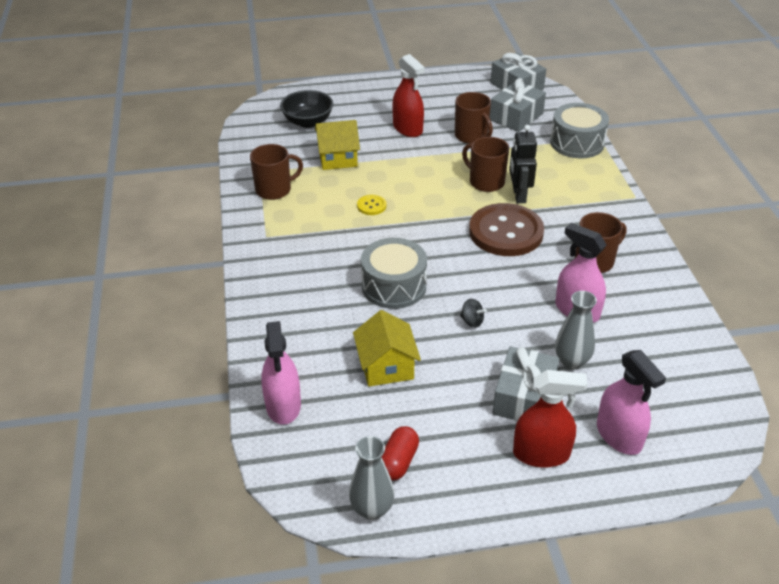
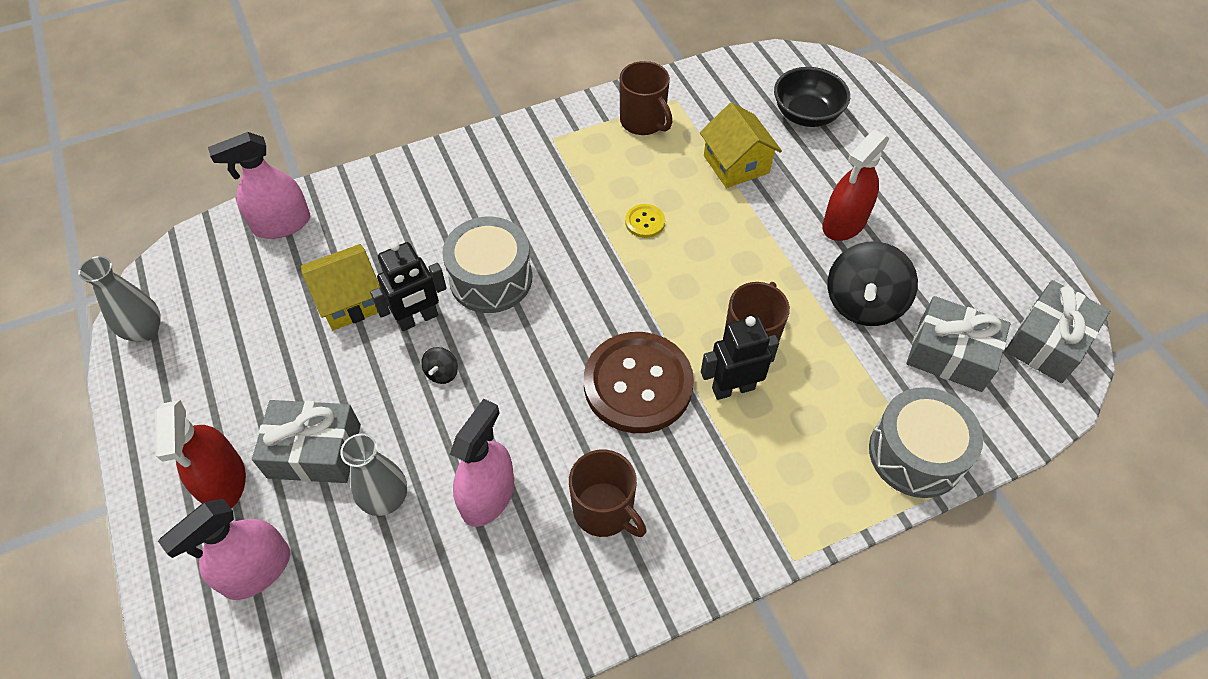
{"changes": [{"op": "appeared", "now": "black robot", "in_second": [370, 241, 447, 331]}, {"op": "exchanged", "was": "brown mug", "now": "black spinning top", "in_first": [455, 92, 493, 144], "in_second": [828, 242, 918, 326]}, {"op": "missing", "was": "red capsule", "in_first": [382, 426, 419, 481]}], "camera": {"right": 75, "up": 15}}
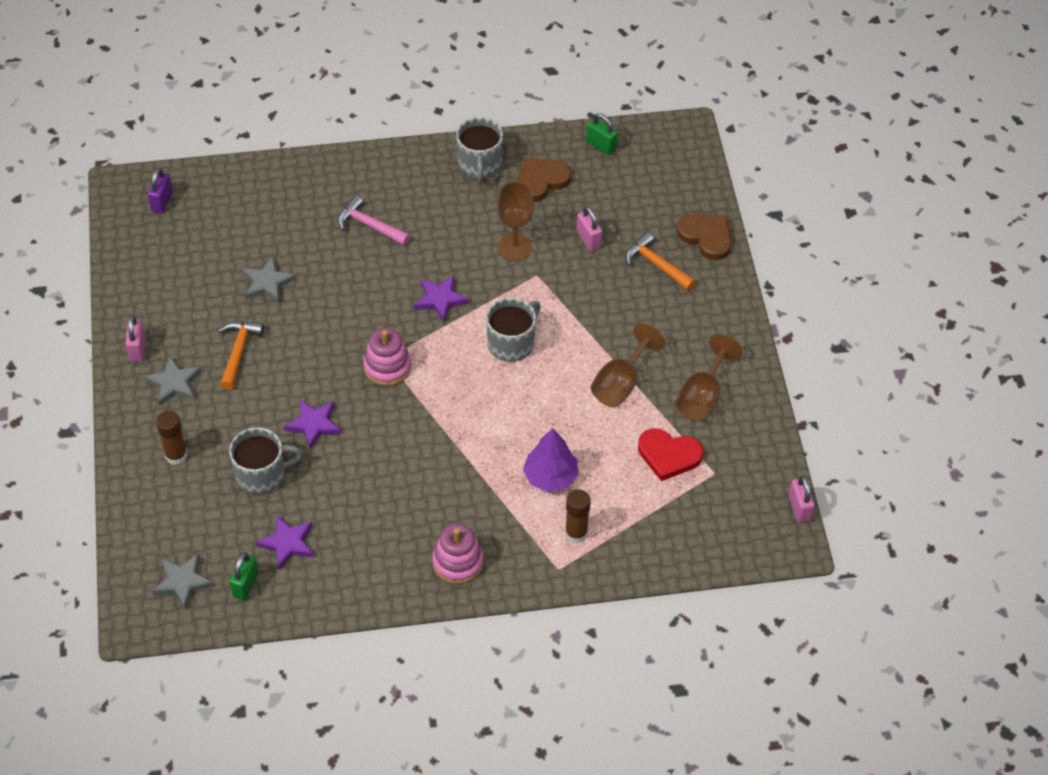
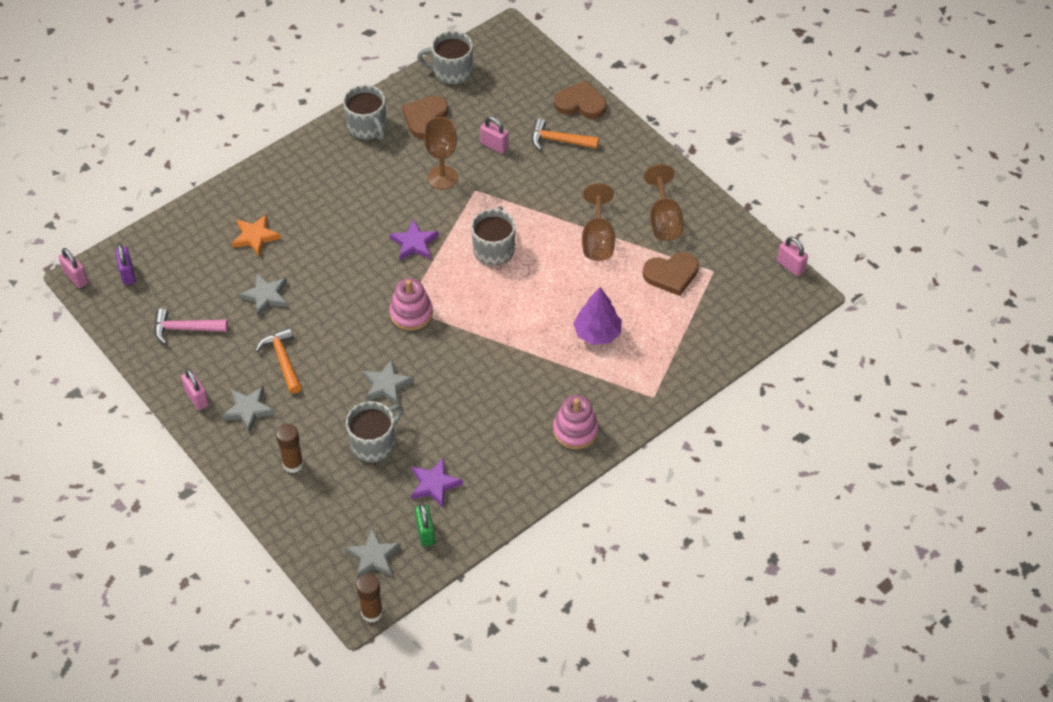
{"changes": [{"op": "appeared", "now": "pink padlock", "in_second": [58, 248, 88, 288]}, {"op": "relocated", "was": "pink hammer", "in_first": [338, 195, 410, 246], "in_second": [154, 308, 228, 344]}, {"op": "appeared", "now": "orange star", "in_second": [231, 214, 281, 257]}, {"op": "relocated", "was": "brown glue stick", "in_first": [565, 489, 591, 543], "in_second": [356, 574, 383, 623]}, {"op": "colour", "was": "purple star", "now": "grey star", "in_first": [284, 399, 341, 449], "in_second": [362, 359, 414, 405]}, {"op": "exchanged", "was": "green padlock", "now": "grey mug", "in_first": [587, 113, 617, 155], "in_second": [417, 31, 473, 85]}, {"op": "colour", "was": "red heart", "now": "brown heart", "in_first": [638, 428, 703, 481], "in_second": [643, 252, 699, 296]}], "camera": {"right": -30, "up": 0}}
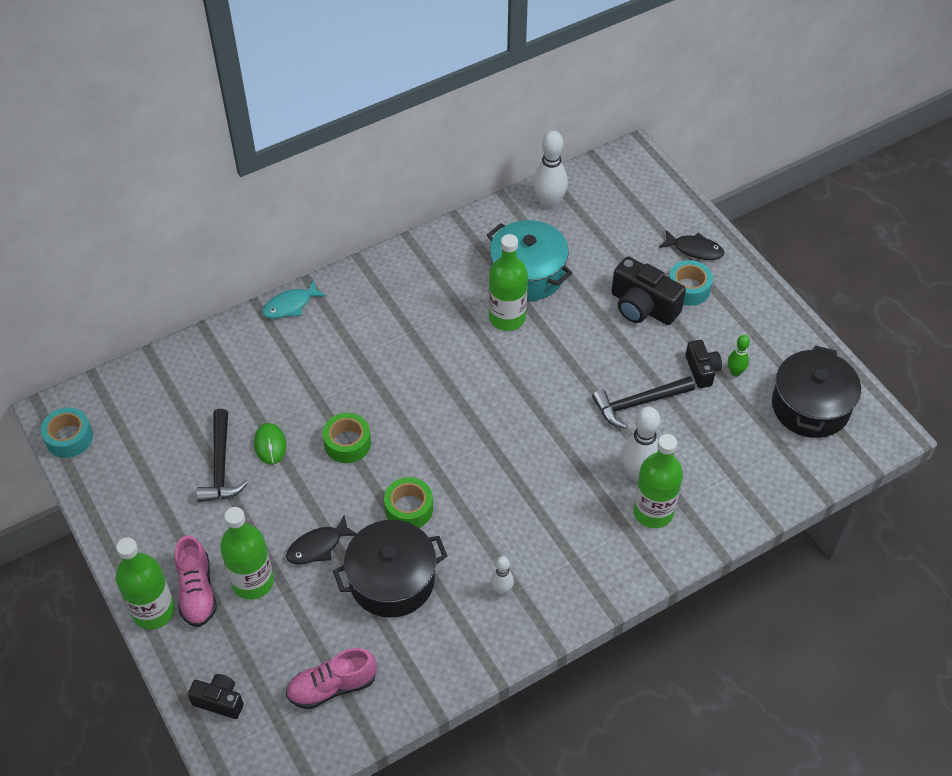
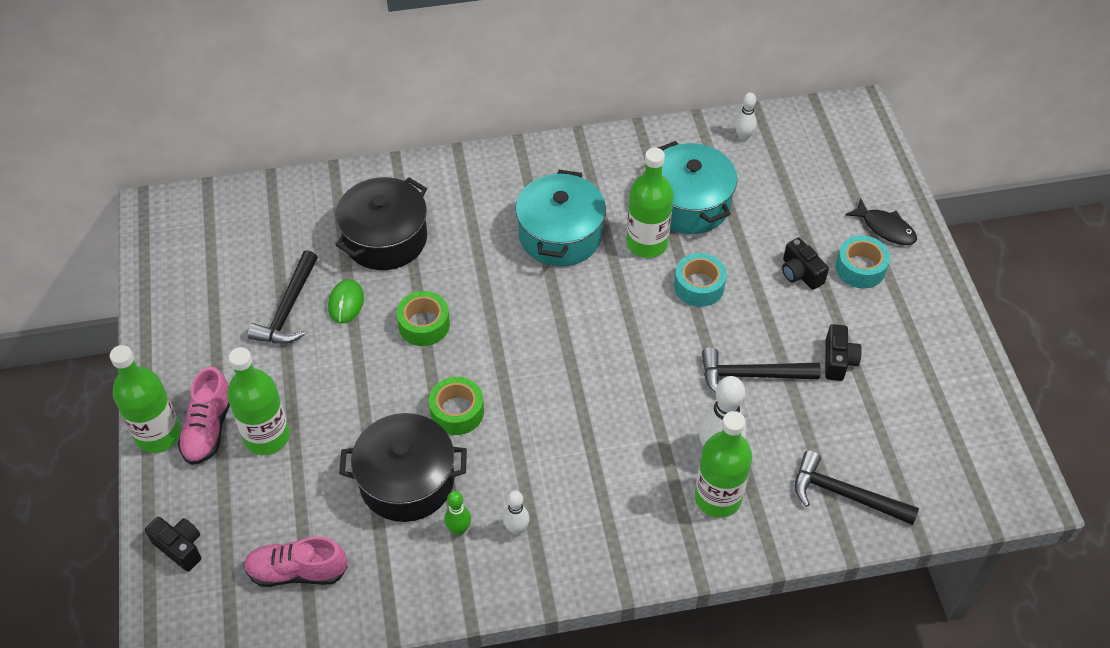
{"changes": [{"op": "relocated", "was": "black pot", "in_first": [772, 345, 861, 438], "in_second": [335, 177, 427, 270]}, {"op": "relocated", "was": "green bowling pin", "in_first": [728, 335, 750, 377], "in_second": [445, 491, 471, 535]}, {"op": "appeared", "now": "turquoise pot", "in_second": [515, 170, 606, 267]}, {"op": "relocated", "was": "turquoise tape", "in_first": [41, 408, 93, 458], "in_second": [674, 253, 727, 307]}, {"op": "size", "was": "white bowling pin", "in_first": [533, 130, 568, 210], "in_second": [735, 92, 757, 141], "ratio": 0.55}, {"op": "size", "was": "black camera", "in_first": [611, 256, 686, 325], "in_second": [782, 237, 829, 290], "ratio": 0.59}, {"op": "appeared", "now": "black hammer", "in_second": [795, 450, 919, 525]}, {"op": "missing", "was": "turquoise fish", "in_first": [262, 280, 327, 319]}, {"op": "missing", "was": "black fish", "in_first": [286, 515, 357, 564]}], "camera": {"right": 20, "up": 0}}
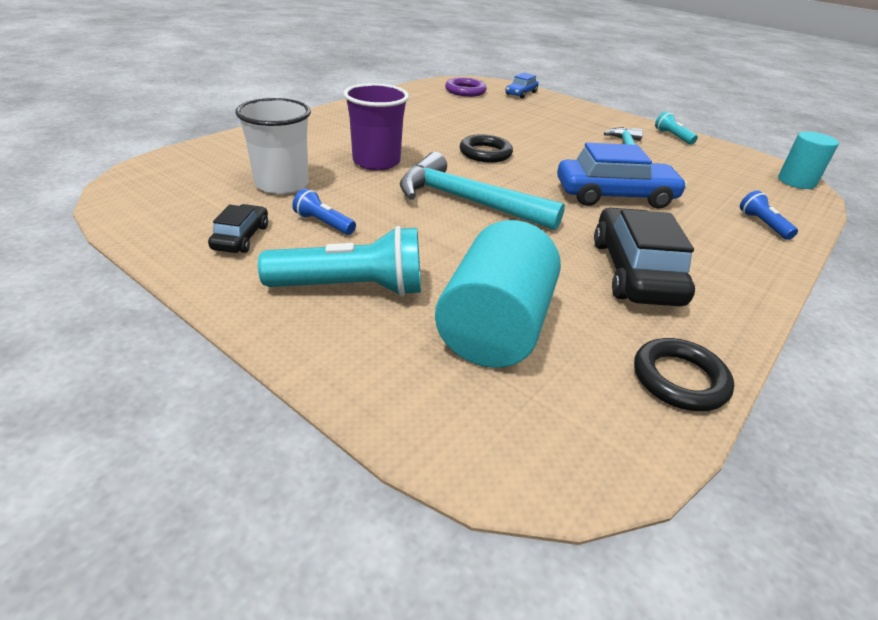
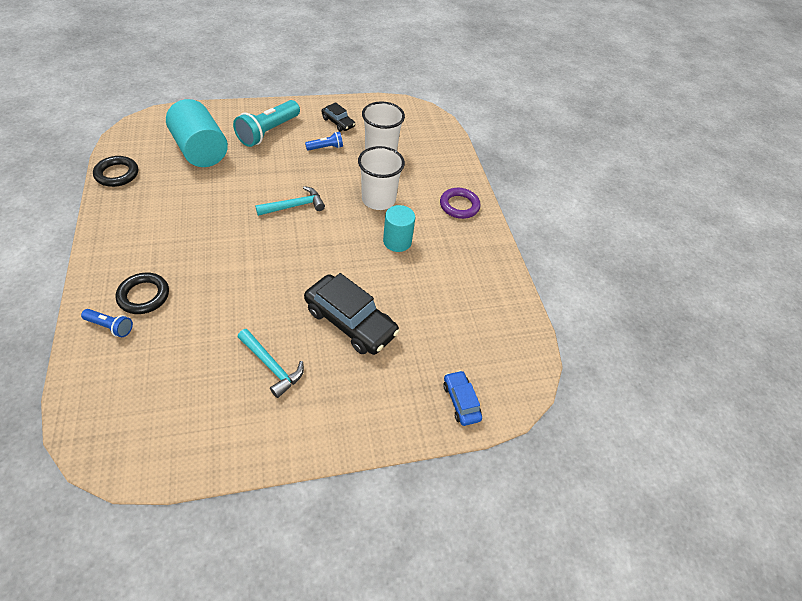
{"changes": [{"op": "relocated", "was": "black ring", "in_first": [460, 134, 513, 163], "in_second": [115, 273, 169, 314]}, {"op": "size", "was": "turquoise hammer", "in_first": [400, 152, 565, 230], "in_second": [255, 186, 325, 216], "ratio": 0.59}, {"op": "relocated", "was": "black car", "in_first": [594, 208, 695, 306], "in_second": [304, 273, 400, 355]}, {"op": "colour", "was": "purple cup", "now": "white cup", "in_first": [343, 83, 409, 170], "in_second": [358, 146, 405, 210]}, {"op": "relocated", "was": "turquoise cylinder", "in_first": [778, 132, 839, 189], "in_second": [383, 205, 415, 252]}, {"op": "relocated", "was": "purple ring", "in_first": [445, 77, 487, 97], "in_second": [440, 188, 481, 219]}, {"op": "missing", "was": "blue car", "in_first": [557, 143, 687, 209]}, {"op": "missing", "was": "turquoise flashlight", "in_first": [655, 111, 698, 145]}], "camera": {"right": 125, "up": 15}}
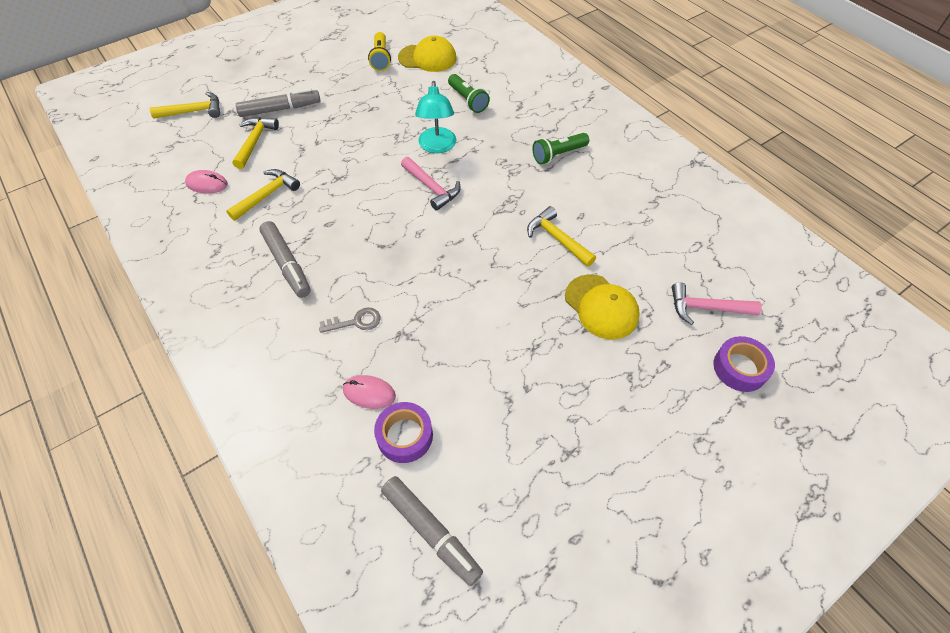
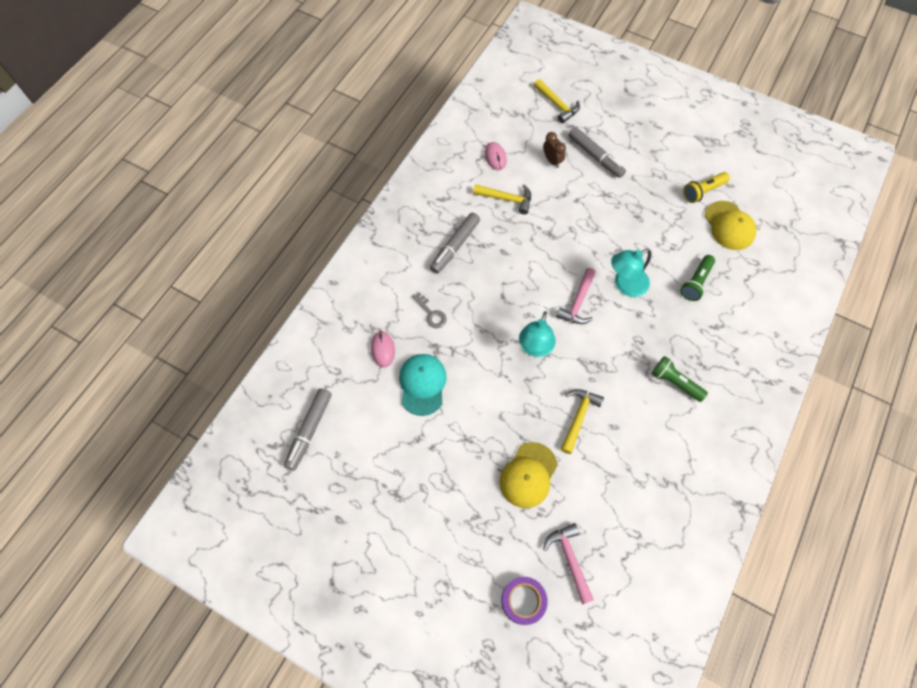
{"changes": [{"op": "appeared", "now": "turquoise cap", "in_second": [399, 354, 447, 416]}, {"op": "appeared", "now": "turquoise lamp", "in_second": [519, 311, 556, 357]}, {"op": "exchanged", "was": "yellow hammer", "now": "brown clock", "in_first": [232, 117, 279, 169], "in_second": [543, 132, 566, 168]}, {"op": "missing", "was": "purple tape", "in_first": [374, 402, 433, 463]}], "camera": {"right": 65, "up": 10}}
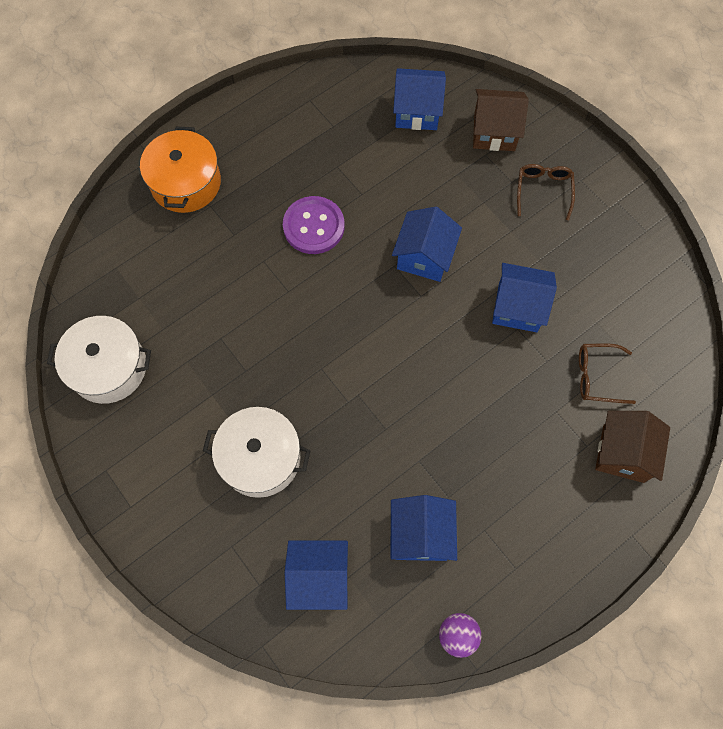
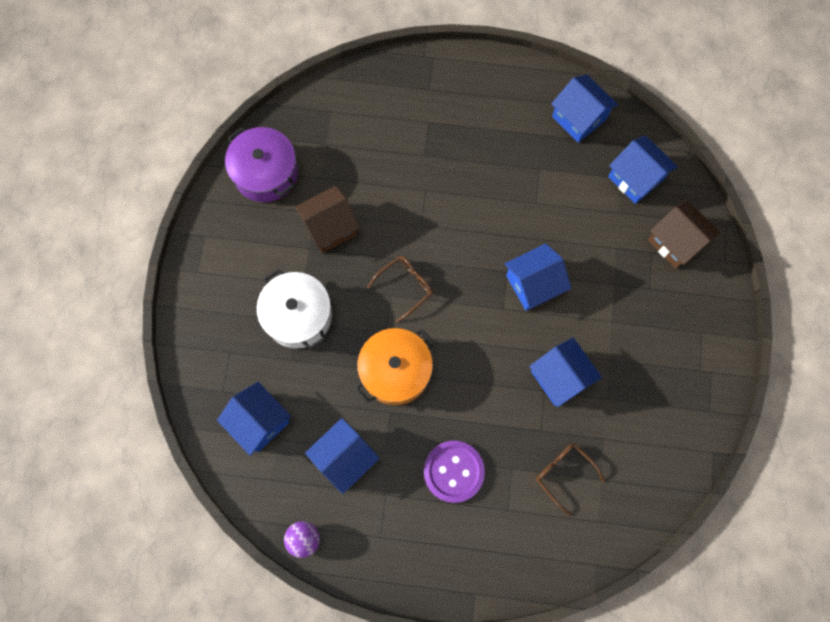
{"changes": [{"op": "colour", "was": "white pot", "now": "purple pot", "in_first": [47, 316, 151, 404], "in_second": [225, 127, 298, 202]}, {"op": "relocated", "was": "brown house", "in_first": [595, 411, 670, 483], "in_second": [295, 186, 360, 253]}, {"op": "relocated", "was": "orange pot", "in_first": [140, 127, 221, 213], "in_second": [355, 328, 435, 405]}, {"op": "relocated", "was": "brown glasses", "in_first": [517, 164, 575, 220], "in_second": [367, 256, 433, 323]}, {"op": "relocated", "was": "purple button", "in_first": [283, 196, 345, 254], "in_second": [424, 441, 485, 503]}, {"op": "appeared", "now": "blue house", "in_second": [551, 75, 618, 143]}], "camera": {"right": 45, "up": 5}}
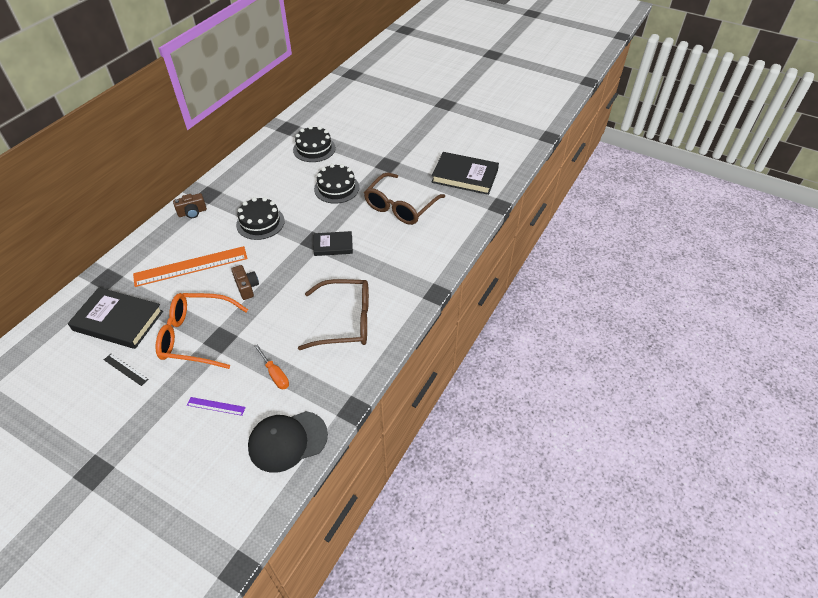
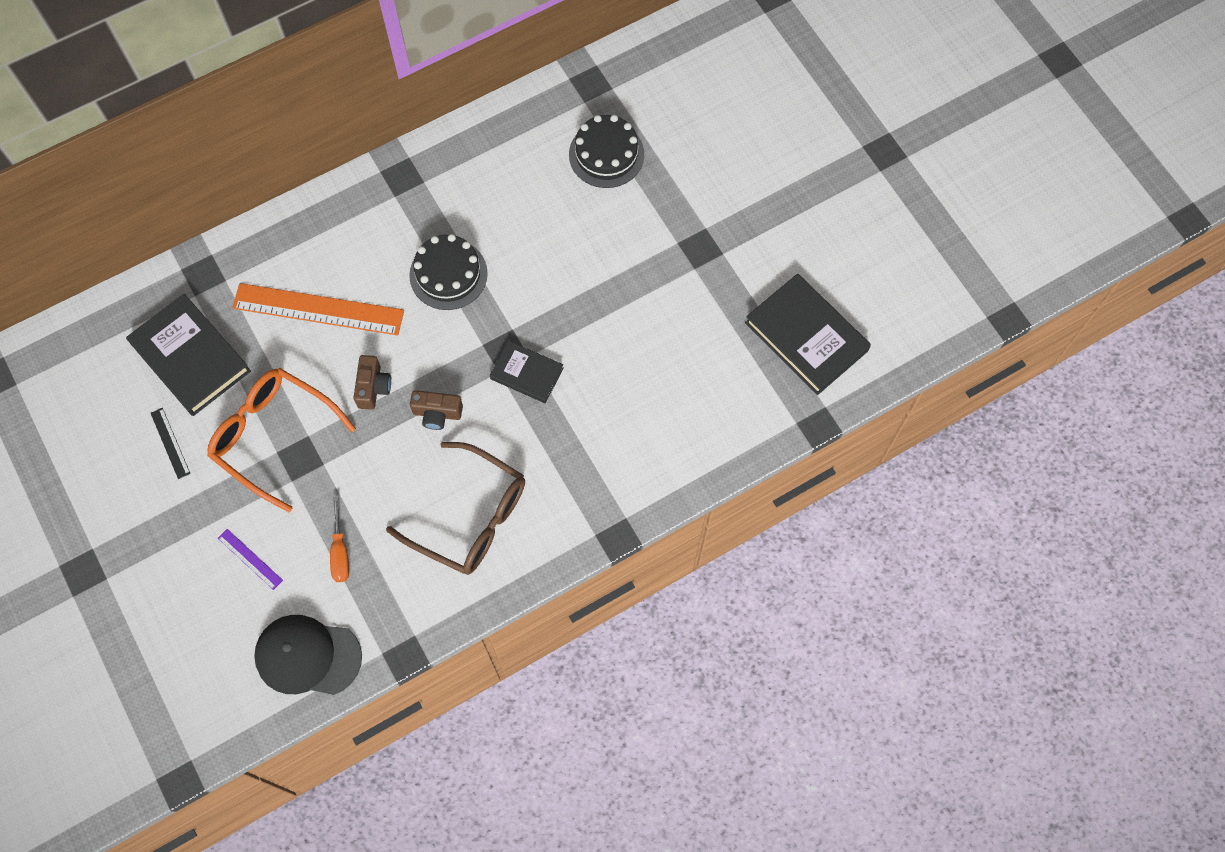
{"changes": [{"op": "relocated", "was": "brown camera", "in_first": [173, 193, 207, 218], "in_second": [410, 390, 463, 430]}, {"op": "missing", "was": "black cake", "in_first": [314, 164, 359, 204]}, {"op": "missing", "was": "brown glasses", "in_first": [364, 173, 445, 225]}], "camera": {"right": 30, "up": 20}}
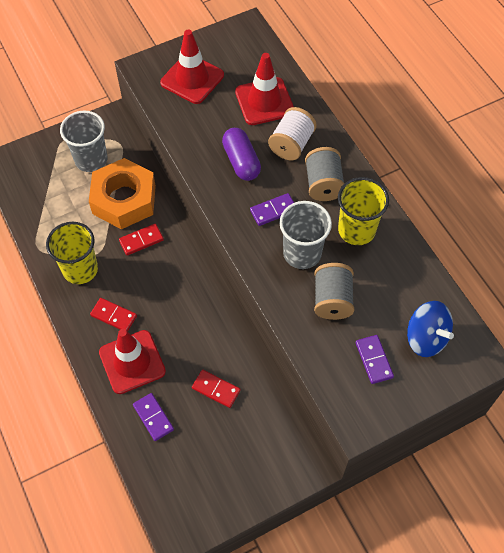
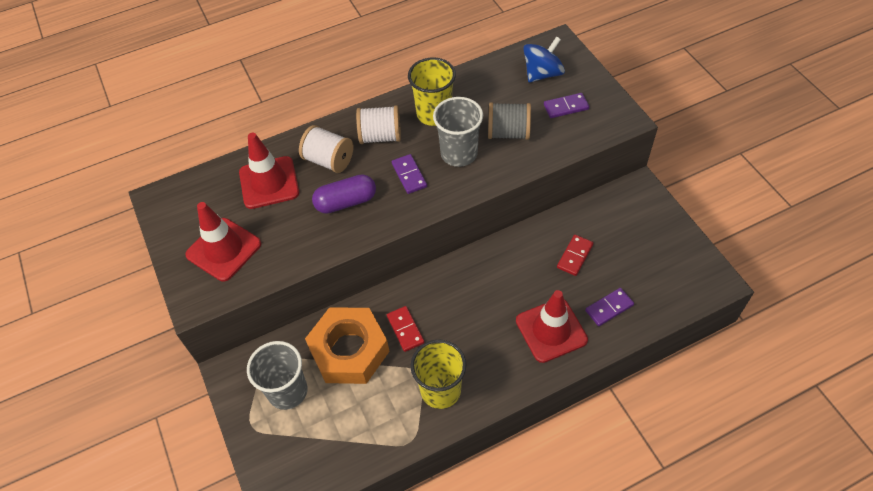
{"changes": [{"op": "colour", "was": "grey spool", "now": "white spool", "in_first": [305, 147, 344, 201], "in_second": [356, 105, 401, 144]}, {"op": "missing", "was": "red domino", "in_first": [90, 298, 137, 332]}], "camera": {"right": -85, "up": -5}}
